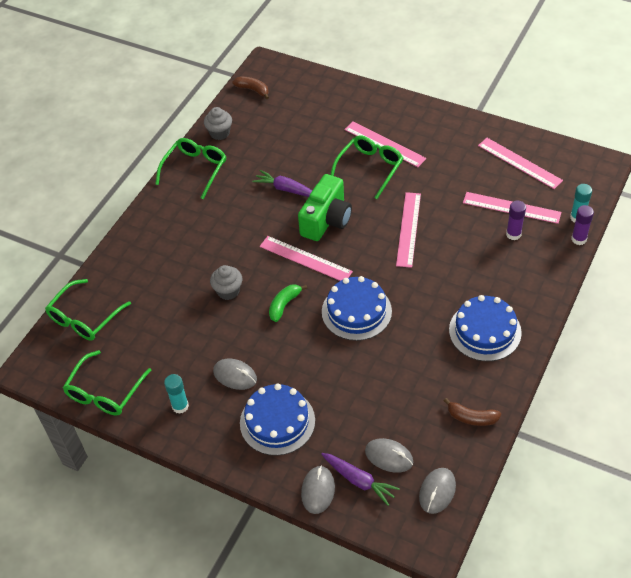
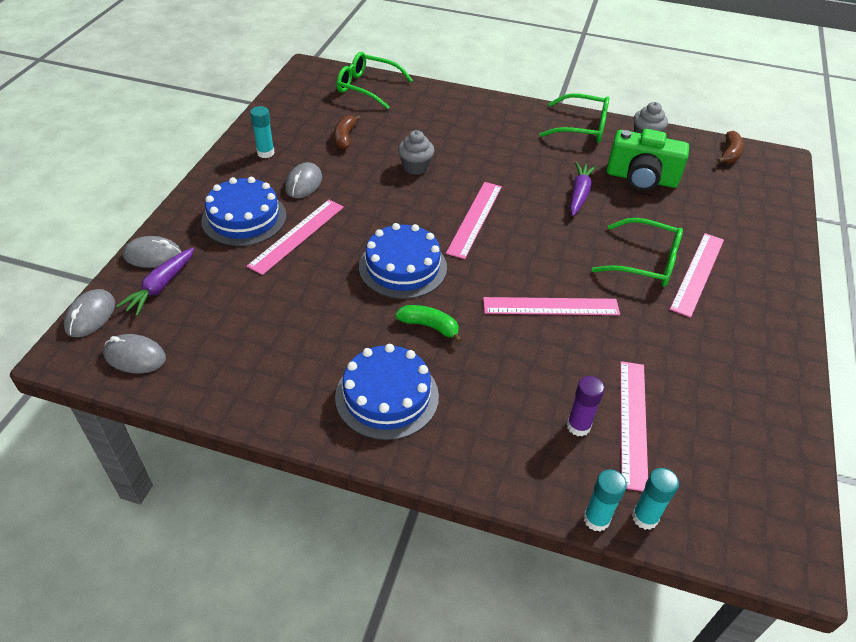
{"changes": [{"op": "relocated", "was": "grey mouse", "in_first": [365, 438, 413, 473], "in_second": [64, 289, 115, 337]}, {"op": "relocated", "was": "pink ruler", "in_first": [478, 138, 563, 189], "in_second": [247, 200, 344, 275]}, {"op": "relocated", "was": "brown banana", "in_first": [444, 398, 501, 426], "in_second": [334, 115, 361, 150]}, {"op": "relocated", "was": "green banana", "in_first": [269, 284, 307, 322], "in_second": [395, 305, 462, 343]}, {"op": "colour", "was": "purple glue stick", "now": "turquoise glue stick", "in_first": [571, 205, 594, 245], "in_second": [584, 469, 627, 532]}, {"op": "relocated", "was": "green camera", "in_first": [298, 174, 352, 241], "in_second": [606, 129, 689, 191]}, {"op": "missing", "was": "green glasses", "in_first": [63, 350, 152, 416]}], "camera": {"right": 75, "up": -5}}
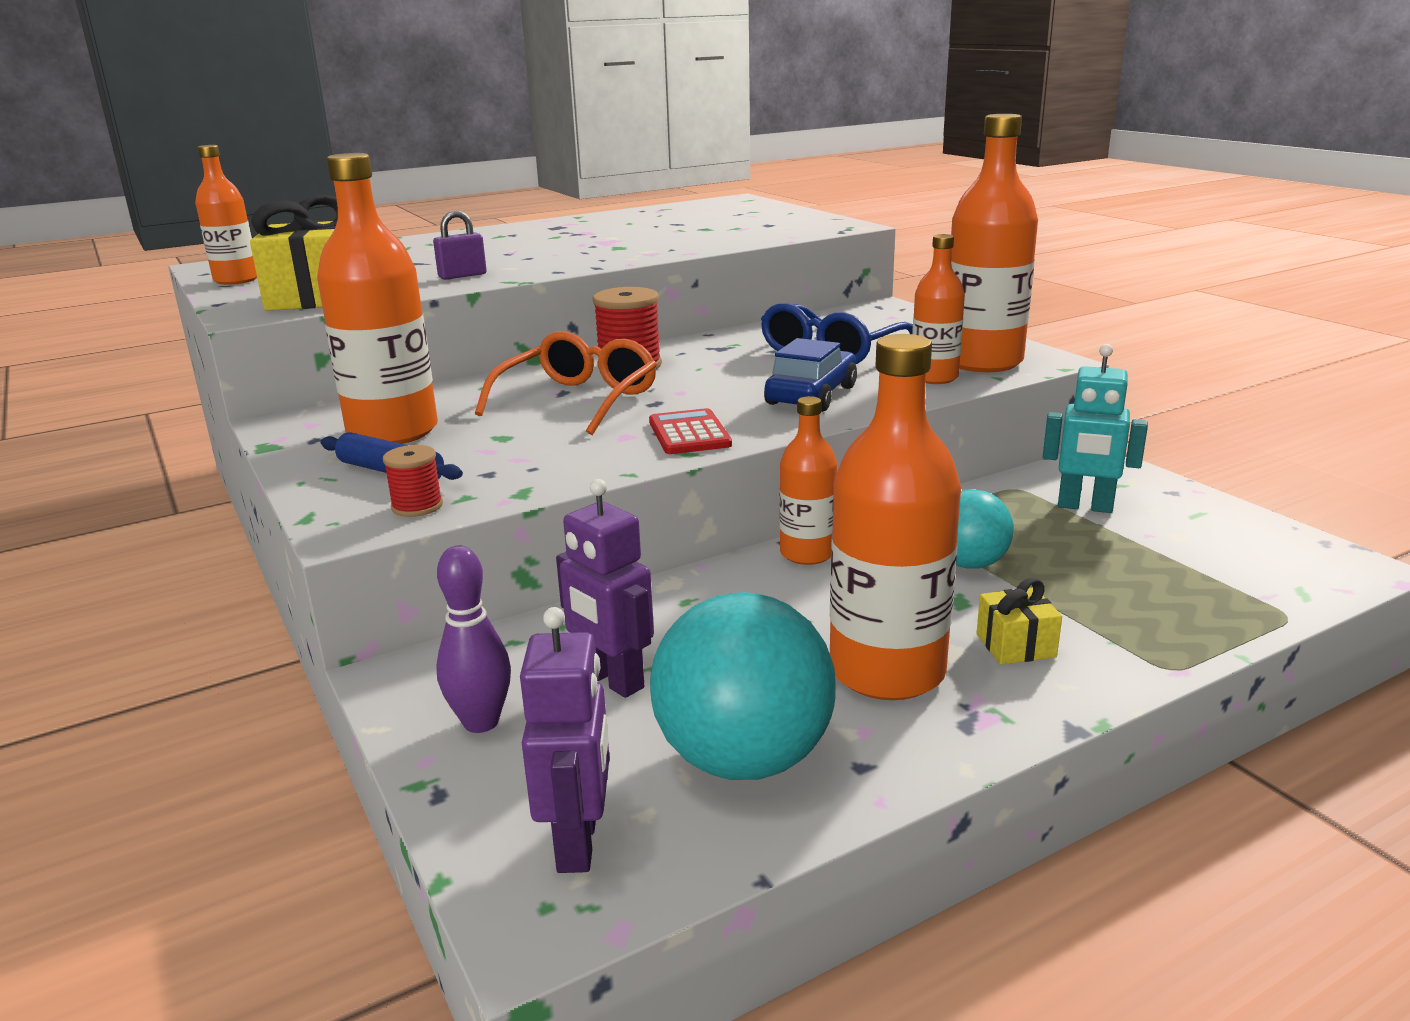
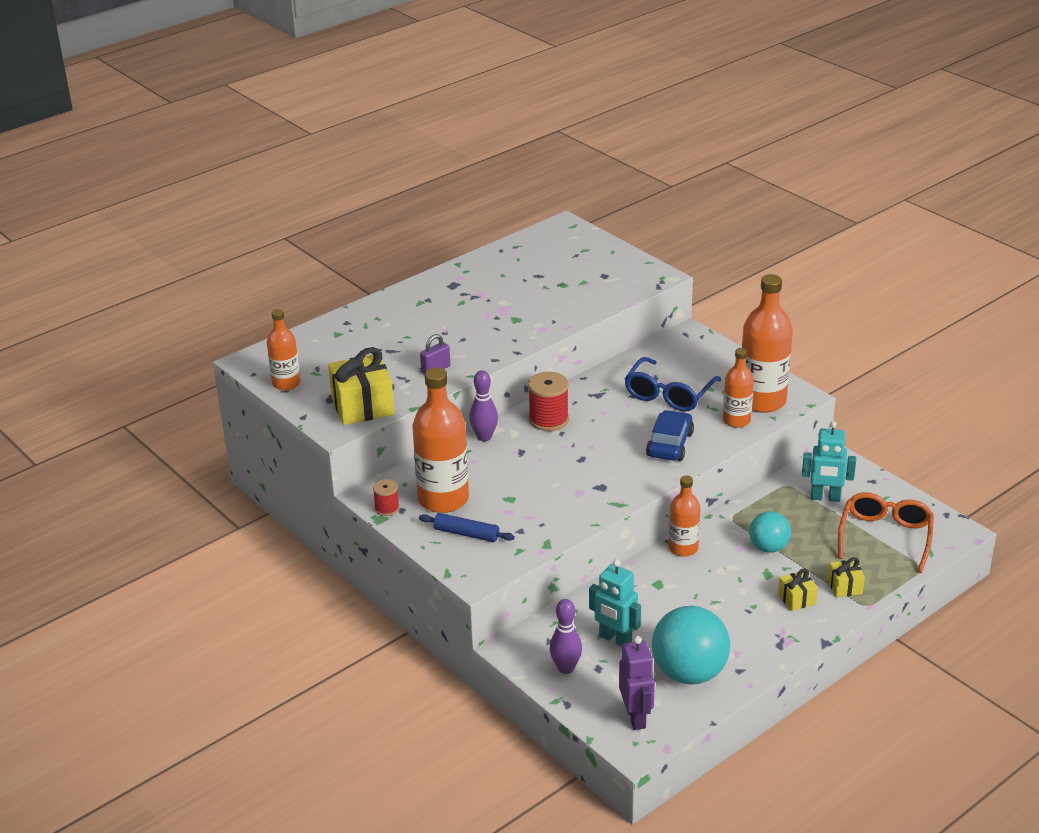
{"changes": [{"op": "relocated", "was": "red spool", "in_first": [383, 445, 443, 517], "in_second": [373, 479, 399, 516]}, {"op": "appeared", "now": "purple bowling pin", "in_second": [469, 370, 498, 441]}, {"op": "colour", "was": "purple robot", "now": "turquoise robot", "in_first": [556, 479, 654, 698], "in_second": [589, 559, 641, 647]}, {"op": "appeared", "now": "yellow gift", "in_second": [828, 557, 865, 597]}, {"op": "relocated", "was": "orange glasses", "in_first": [475, 331, 657, 435], "in_second": [838, 492, 934, 573]}, {"op": "missing", "was": "red calculator", "in_first": [649, 408, 732, 454]}, {"op": "missing", "was": "orange bottle", "in_first": [830, 334, 961, 700]}], "camera": {"right": -10, "up": 10}}
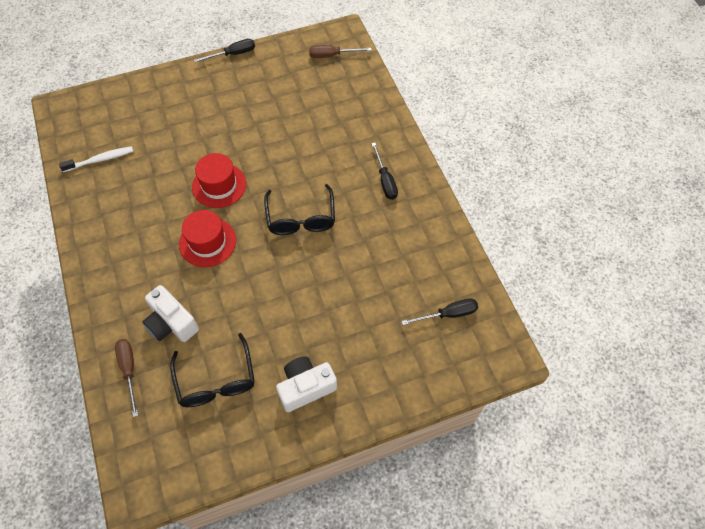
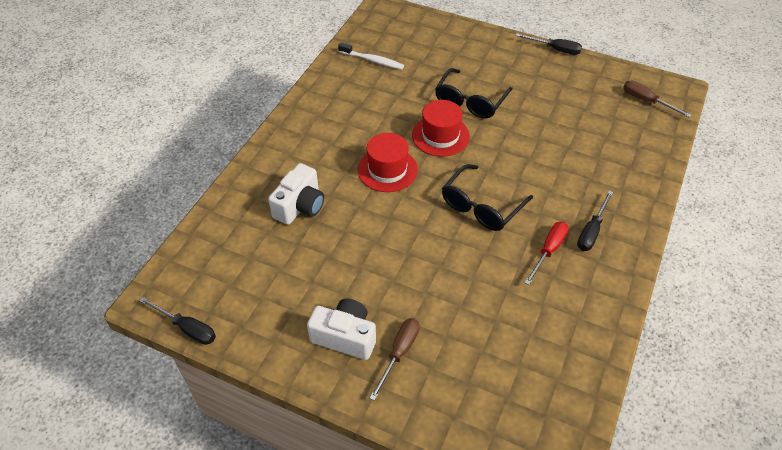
{"changes": [{"op": "relocated", "was": "black screwdriver", "in_first": [401, 298, 478, 325], "in_second": [139, 297, 216, 345]}, {"op": "spun", "was": "white camera", "in_first": [142, 285, 199, 342], "in_second": [268, 163, 324, 225], "clockwise": -150}, {"op": "relocated", "was": "brown screwdriver", "in_first": [115, 339, 138, 417], "in_second": [369, 318, 420, 401]}, {"op": "relocated", "was": "black glasses", "in_first": [170, 333, 255, 407], "in_second": [435, 68, 513, 118]}, {"op": "appeared", "now": "red screwdriver", "in_second": [524, 222, 569, 285]}], "camera": {"right": 45, "up": -10}}
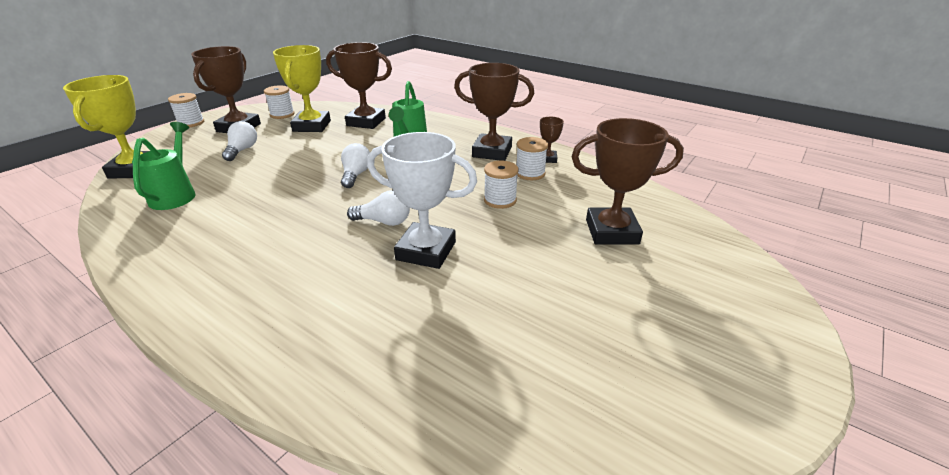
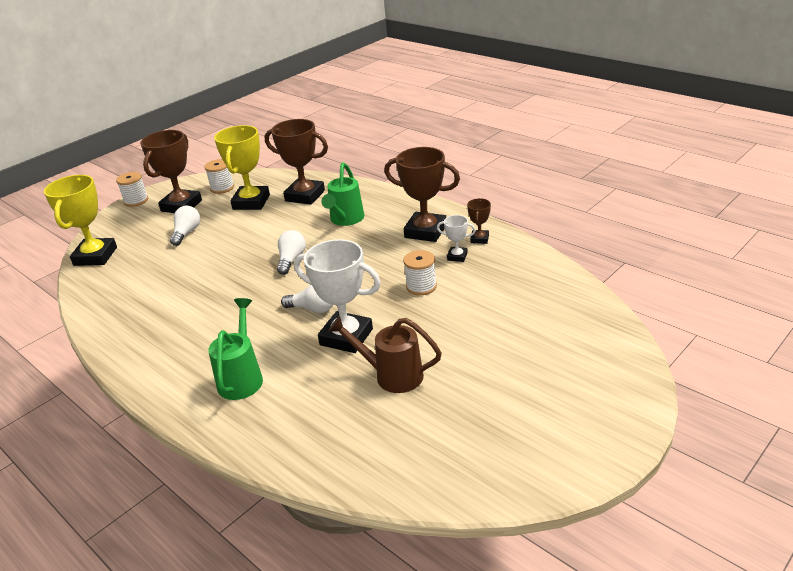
{"changes": [{"op": "relocated", "was": "green watering can", "in_first": [132, 122, 196, 210], "in_second": [208, 298, 263, 400]}, {"op": "appeared", "now": "brown watering can", "in_second": [328, 316, 442, 393]}, {"op": "exchanged", "was": "white spool", "now": "white trophy", "in_first": [516, 137, 548, 180], "in_second": [437, 215, 476, 262]}, {"op": "missing", "was": "brown trophy", "in_first": [571, 118, 684, 245]}], "camera": {"right": 10, "up": 0}}
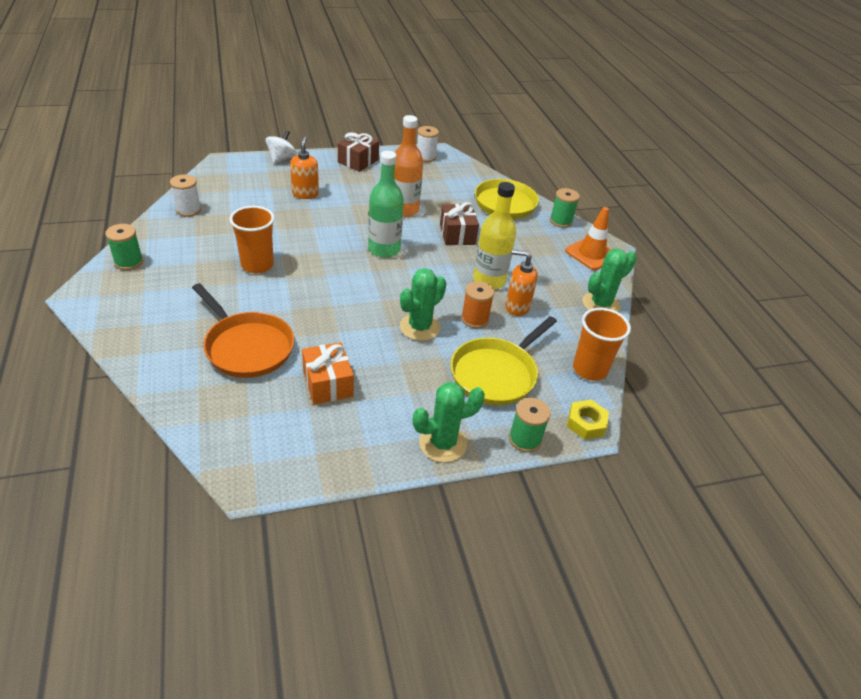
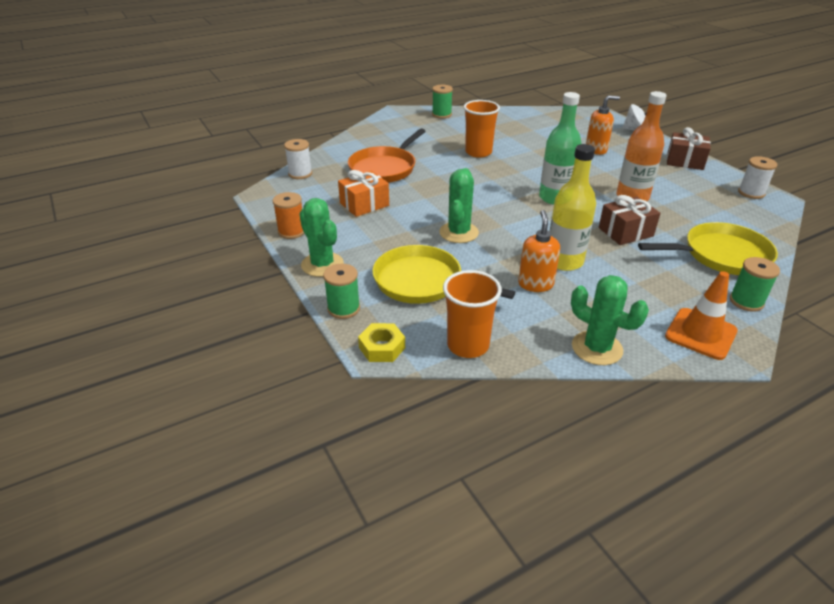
{"changes": [{"op": "relocated", "was": "orange spool", "in_first": [461, 281, 494, 328], "in_second": [273, 192, 304, 239]}, {"op": "relocated", "was": "white spool", "in_first": [170, 174, 201, 217], "in_second": [284, 139, 312, 179]}, {"op": "spun", "was": "green cactus", "in_first": [400, 268, 447, 341], "in_second": [439, 168, 479, 243], "clockwise": 75}], "camera": {"right": 80, "up": -5}}
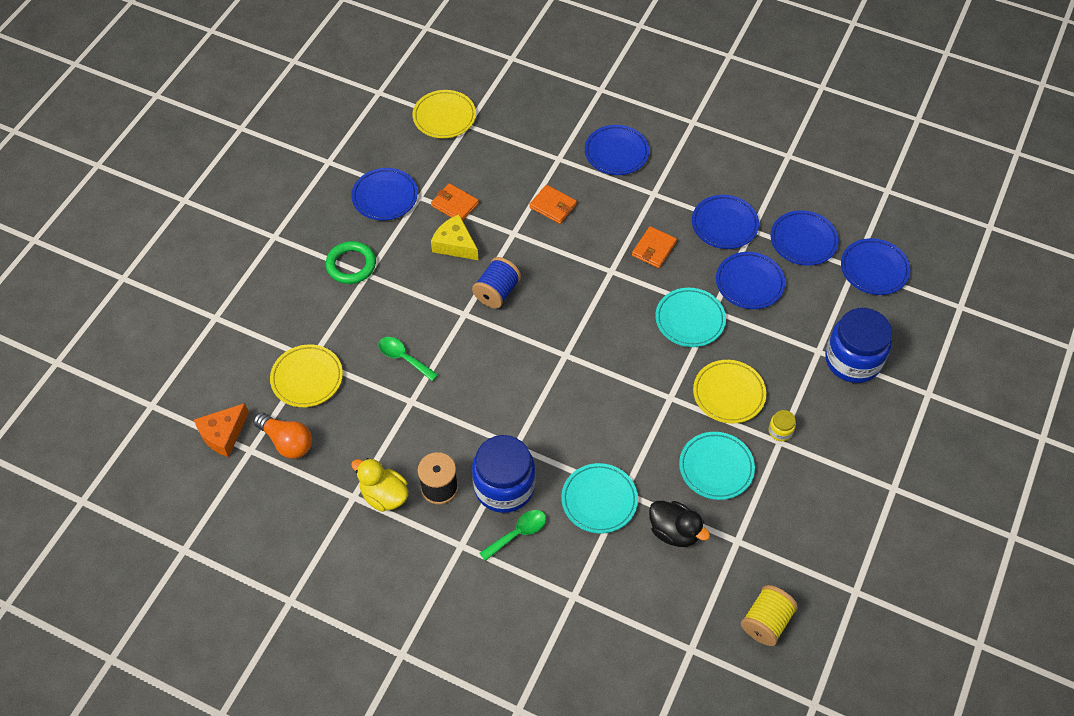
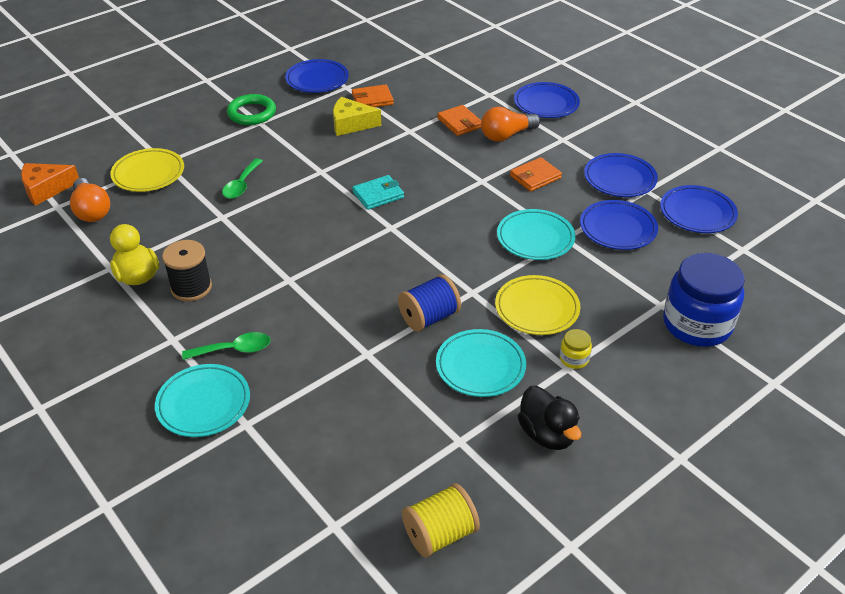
{"changes": [{"op": "relocated", "was": "turquoise plate", "in_first": [561, 463, 638, 534], "in_second": [155, 364, 250, 437]}, {"op": "spun", "was": "green spoon", "in_first": [378, 337, 438, 381], "in_second": [222, 159, 263, 199], "clockwise": -135}, {"op": "spun", "was": "yellow cheese", "in_first": [431, 214, 478, 260], "in_second": [333, 97, 381, 136], "clockwise": -60}, {"op": "spun", "was": "orange wallet", "in_first": [431, 183, 479, 221], "in_second": [352, 84, 394, 107], "clockwise": -75}, {"op": "appeared", "now": "turquoise wallet", "in_second": [352, 175, 404, 210]}, {"op": "relocated", "was": "blue spool", "in_first": [472, 257, 521, 308], "in_second": [398, 274, 461, 332]}, {"op": "appeared", "now": "orange light bulb", "in_second": [481, 106, 540, 141]}, {"op": "relocated", "was": "black duck", "in_first": [649, 501, 710, 547], "in_second": [518, 386, 581, 450]}, {"op": "missing", "was": "yellow plate", "in_first": [413, 90, 476, 138]}, {"op": "missing", "was": "blue jar", "in_first": [472, 435, 535, 513]}, {"op": "missing", "was": "blue plate", "in_first": [841, 238, 910, 295]}], "camera": {"right": 25, "up": -15}}
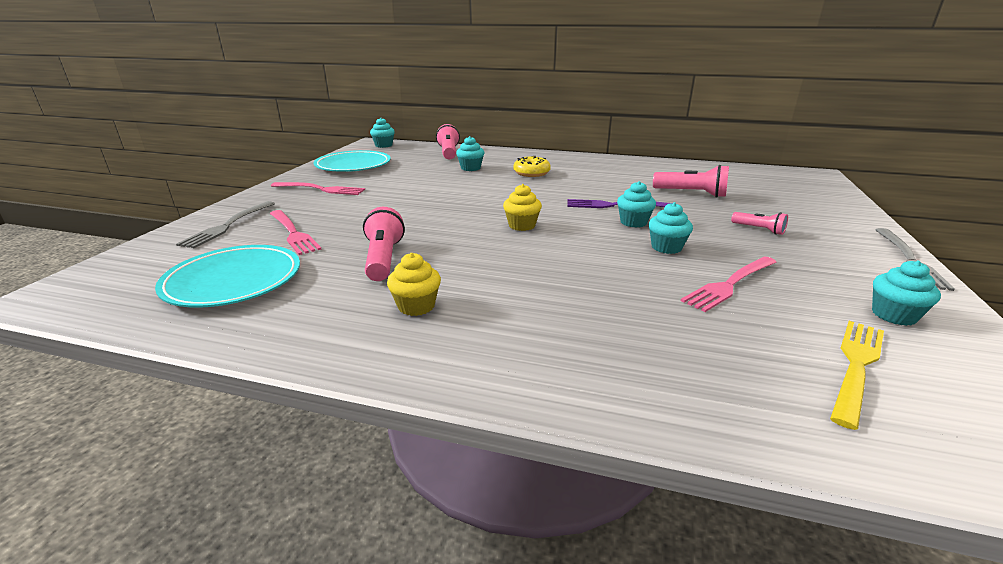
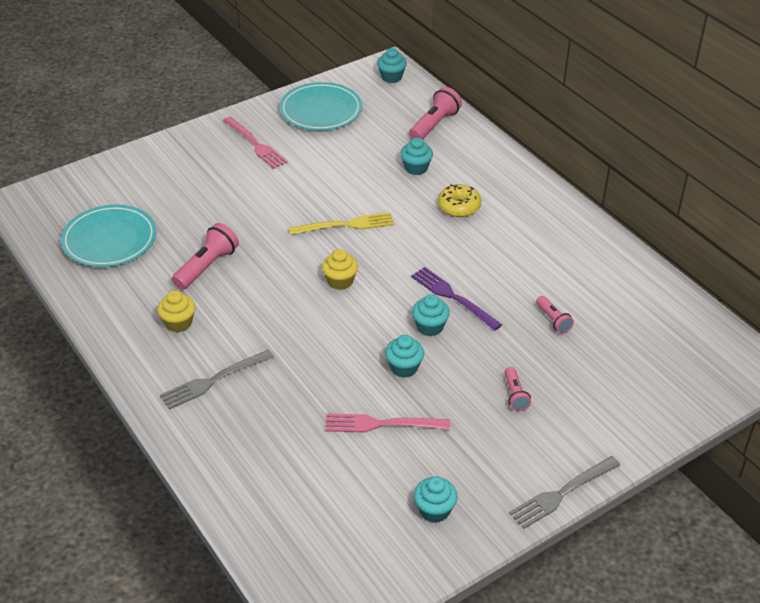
{"changes": [{"op": "relocated", "was": "grey fork", "in_first": [176, 201, 275, 248], "in_second": [160, 350, 274, 410]}, {"op": "relocated", "was": "yellow fork", "in_first": [830, 321, 884, 430], "in_second": [289, 212, 394, 235]}, {"op": "size", "was": "pink flashlight", "in_first": [653, 165, 729, 198], "in_second": [536, 296, 574, 334], "ratio": 0.59}, {"op": "missing", "was": "pink fork", "in_first": [270, 210, 322, 255]}], "camera": {"right": 40, "up": 15}}
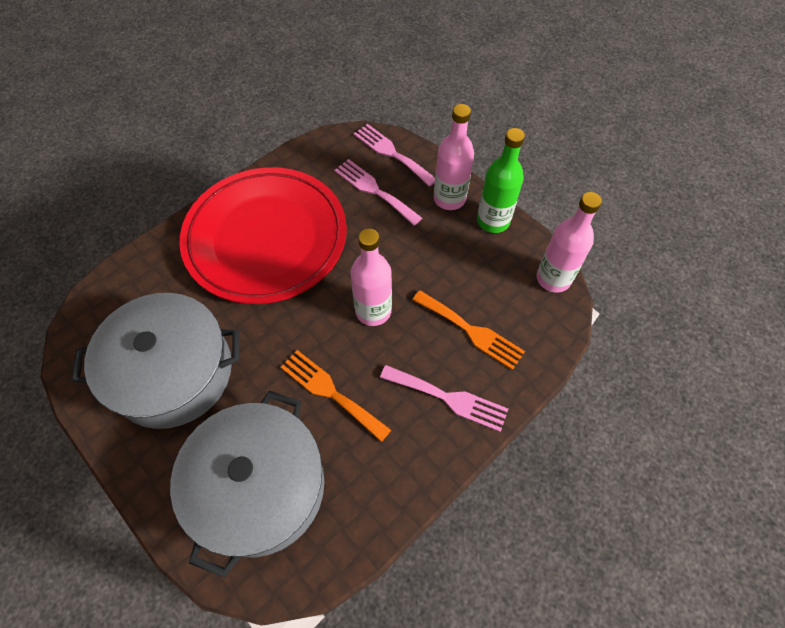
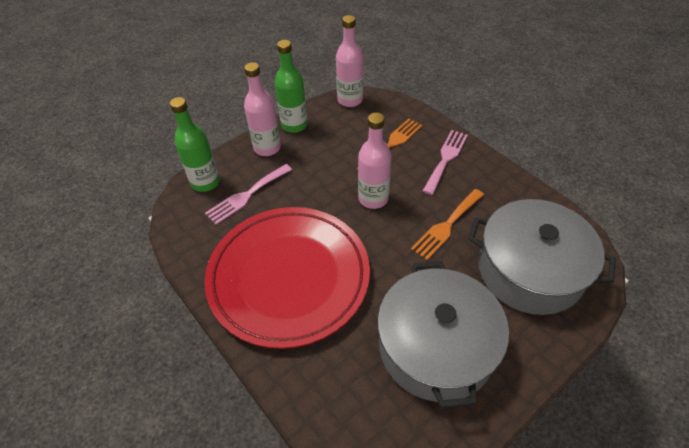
{"changes": [{"op": "exchanged", "was": "pink fork", "now": "green bottle", "in_first": [354, 124, 435, 187], "in_second": [170, 97, 220, 192]}], "camera": {"right": -85, "up": -10}}
